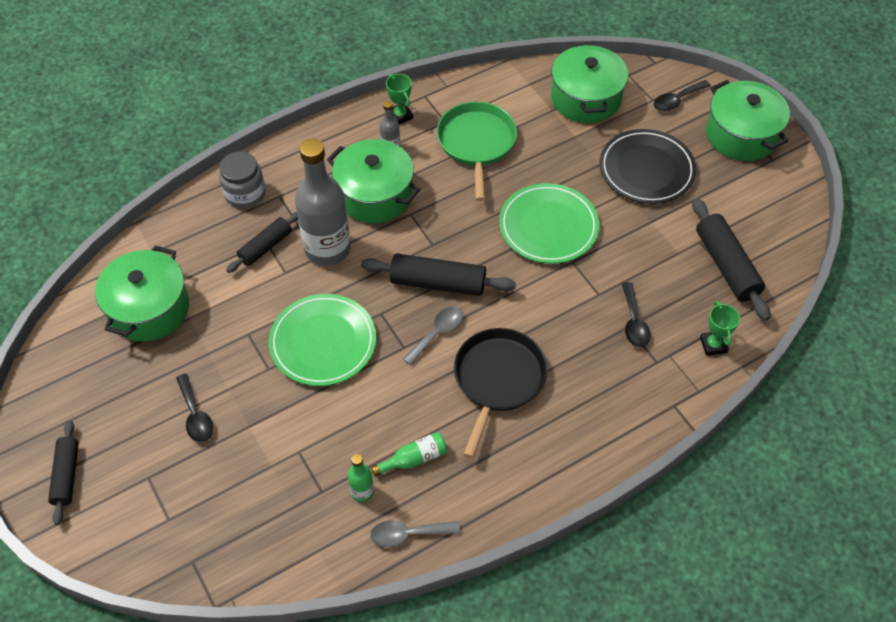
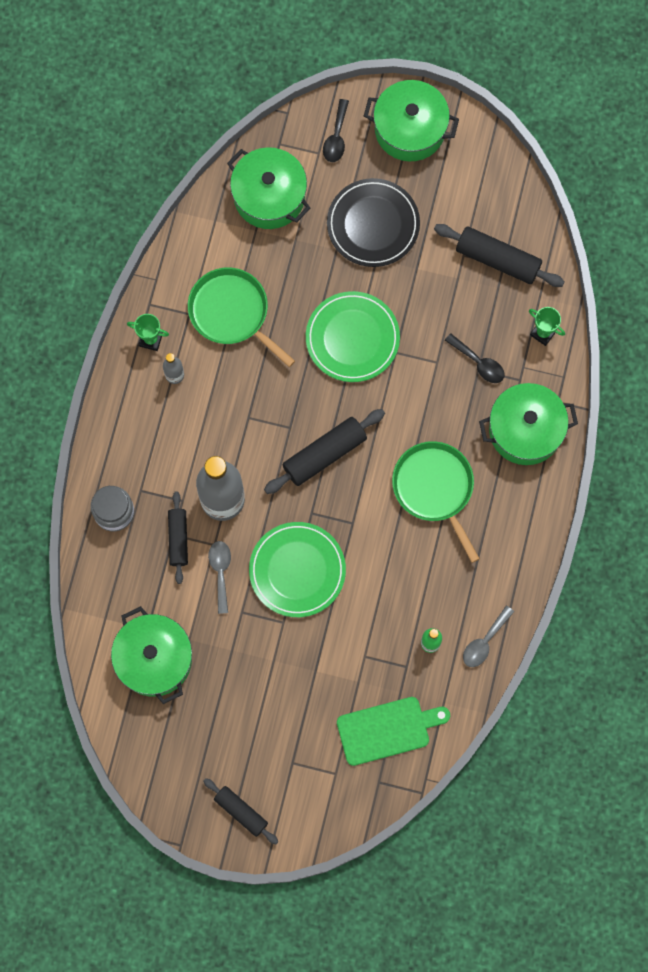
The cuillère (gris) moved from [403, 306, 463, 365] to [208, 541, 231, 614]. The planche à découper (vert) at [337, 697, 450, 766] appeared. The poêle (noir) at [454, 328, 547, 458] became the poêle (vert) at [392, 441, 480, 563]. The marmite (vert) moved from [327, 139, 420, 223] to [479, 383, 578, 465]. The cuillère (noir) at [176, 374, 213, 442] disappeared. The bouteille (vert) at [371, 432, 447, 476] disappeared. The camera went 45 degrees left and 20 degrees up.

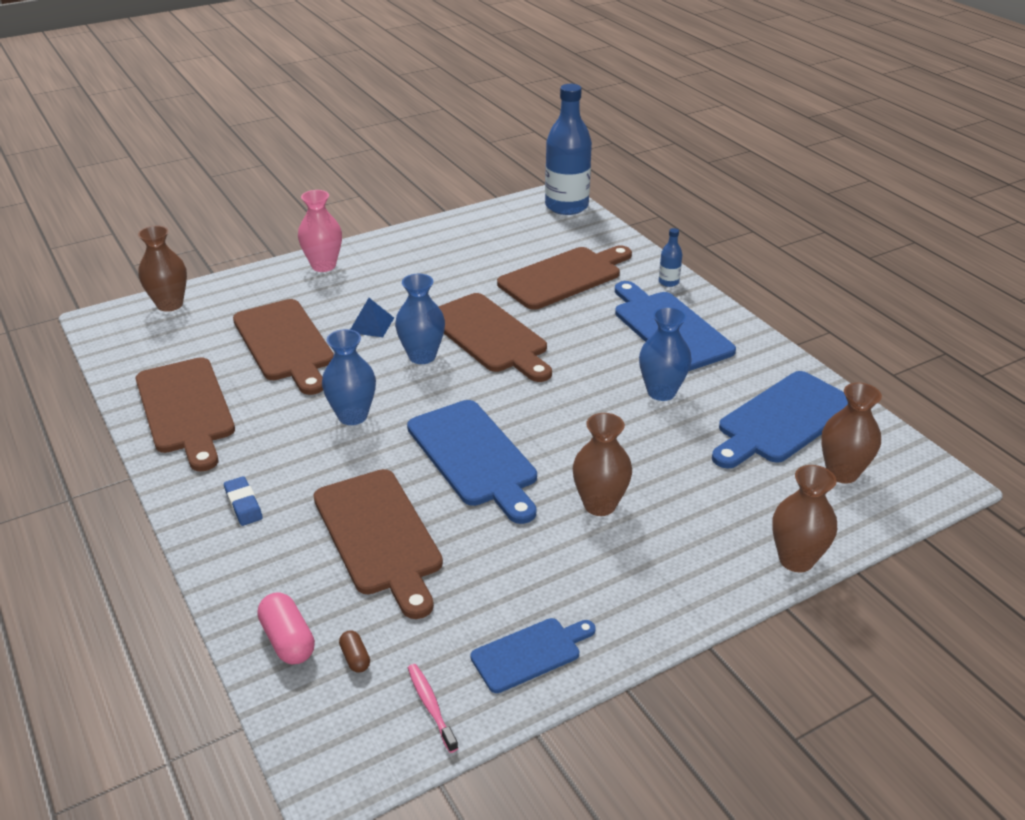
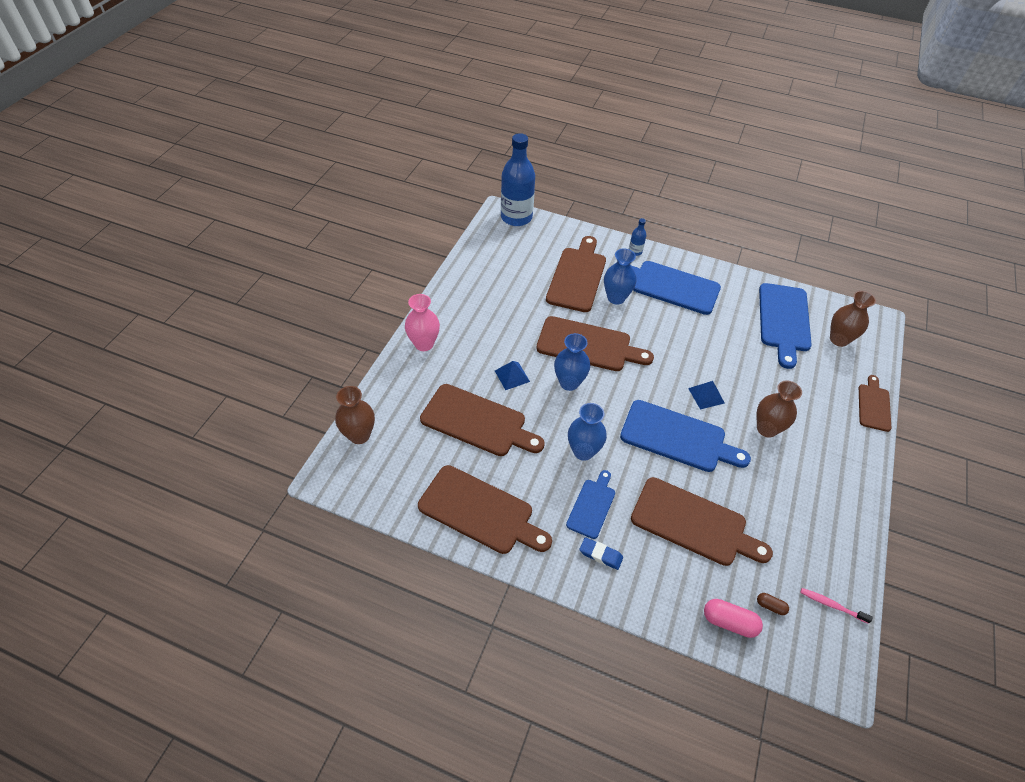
The planche à découper (bleu) moved from [470, 618, 596, 693] to [566, 470, 615, 539]. The vase (bleu) moved from [639, 307, 692, 401] to [604, 248, 637, 305]. The pyramide (bleu) at [688, 381, 725, 409] appeared. The vase (marron) at [772, 465, 837, 572] was replaced by the planche à découper (marron) at [859, 375, 891, 432]. The camera went 40 degrees left and 15 degrees up.

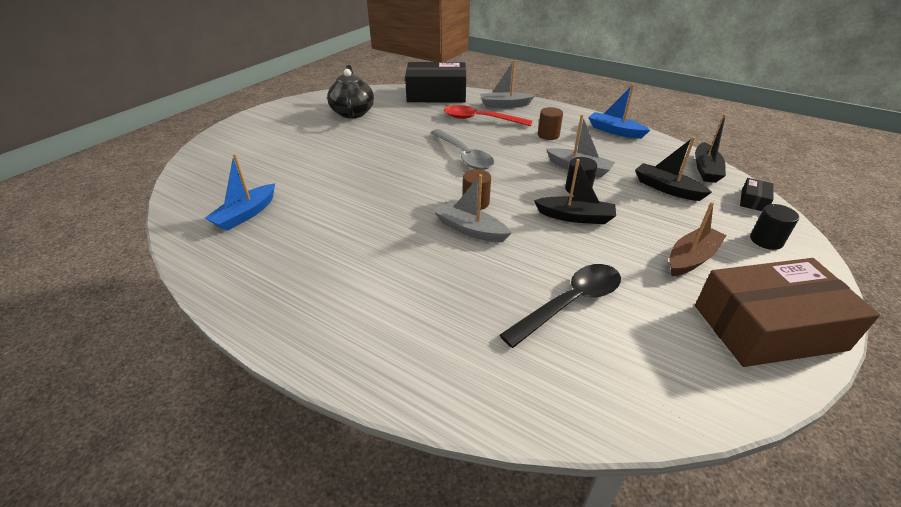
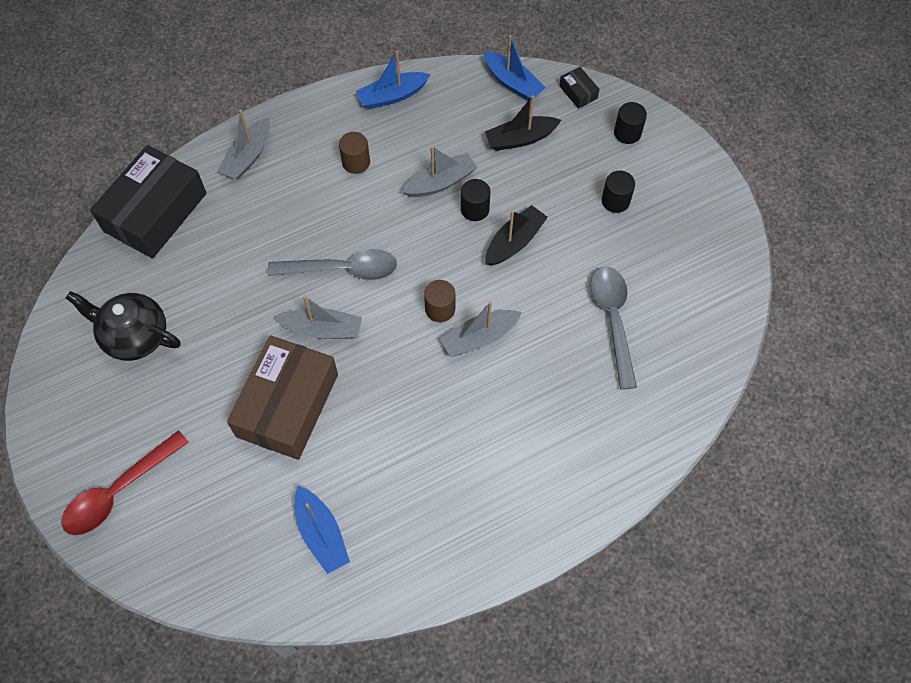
The cuillère (rouge) moved from [444, 105, 533, 126] to [62, 430, 189, 535]. The boîte (marron) moved from [695, 258, 880, 367] to [227, 335, 338, 460]. The bateau (gris) at [275, 295, 362, 339] appeared. The bateau (noir) at [695, 114, 726, 183] became the bateau (bleu) at [484, 35, 546, 101]. The cuillère (noir) at [500, 264, 621, 348] became the cuillère (gris) at [590, 267, 637, 390]. The bateau (marron) at [669, 202, 727, 276] was replaced by the cylindre (noir) at [602, 171, 635, 213]. The camera went 60 degrees left and 25 degrees up.

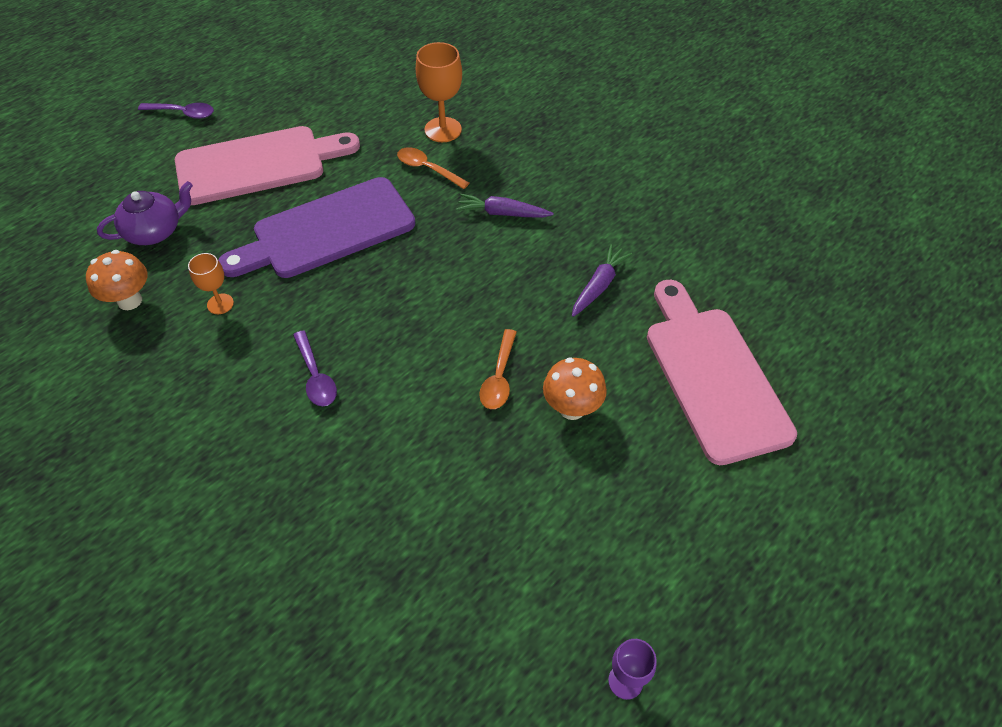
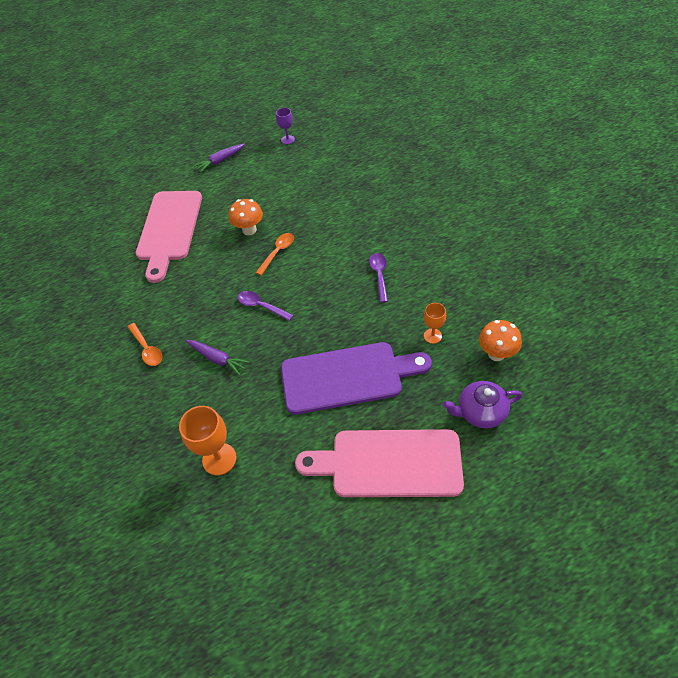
The cuillère (orange) moved from [397, 147, 469, 189] to [128, 323, 162, 366]. The carotte (violet) moved from [572, 244, 632, 317] to [194, 144, 245, 172]. The cuillère (violet) moved from [138, 103, 214, 119] to [238, 291, 294, 321]. The camera went 155 degrees left and 0 degrees up.

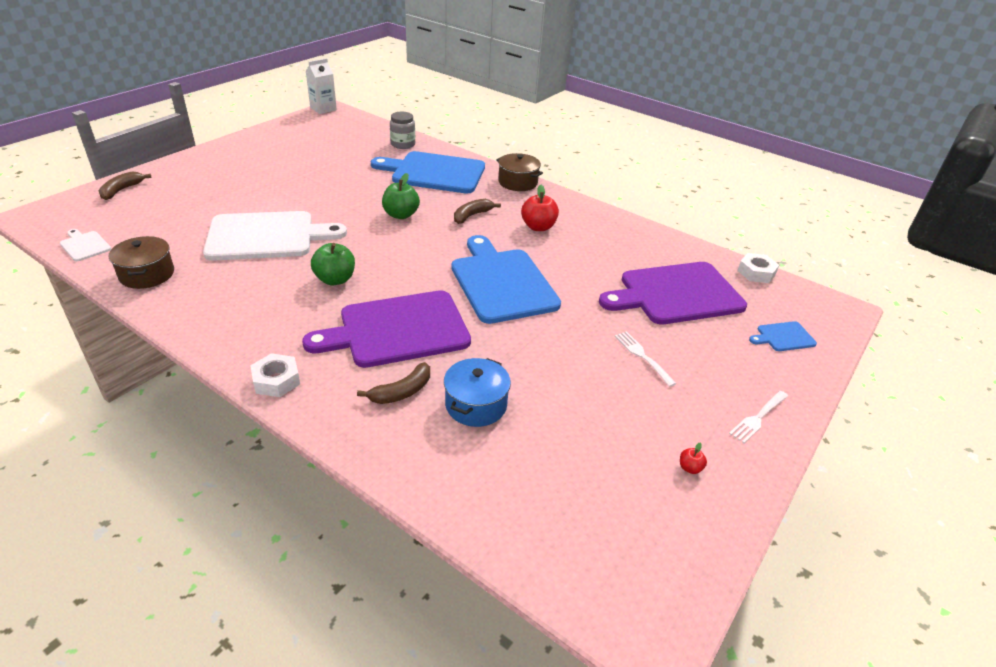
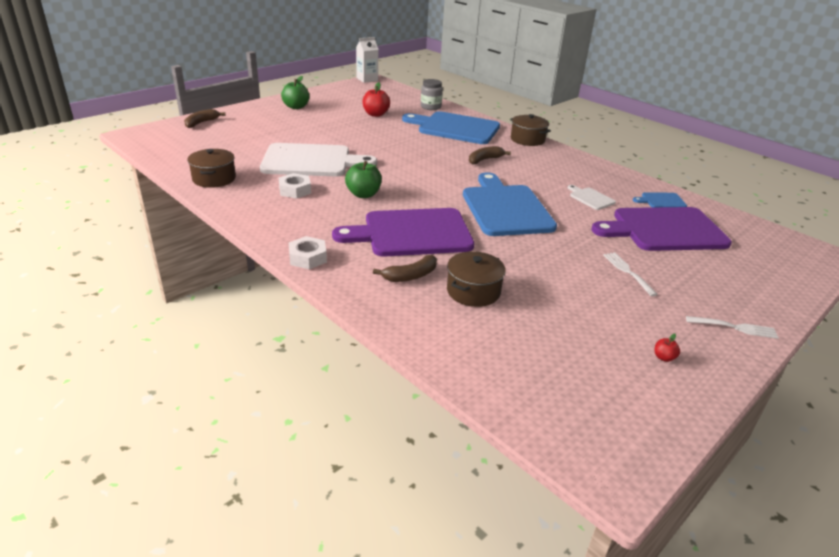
The écrou (blanc) moved from [737, 253, 779, 283] to [279, 173, 311, 199]. The pomme (vert) moved from [382, 173, 420, 219] to [281, 76, 310, 109]. The pomme (rouge) moved from [521, 185, 559, 231] to [362, 82, 390, 117]. The marmite (bleu) at [444, 358, 511, 427] became the marmite (marron) at [447, 251, 506, 307]. The planche à découper (blanc) moved from [60, 229, 111, 261] to [568, 185, 616, 210]. The planche à découper (bleu) moved from [749, 321, 817, 351] to [633, 192, 687, 207]. The fourchette (blanc) at [729, 391, 788, 443] turned 135 degrees counterclockwise. The camera went 10 degrees right and 5 degrees down.

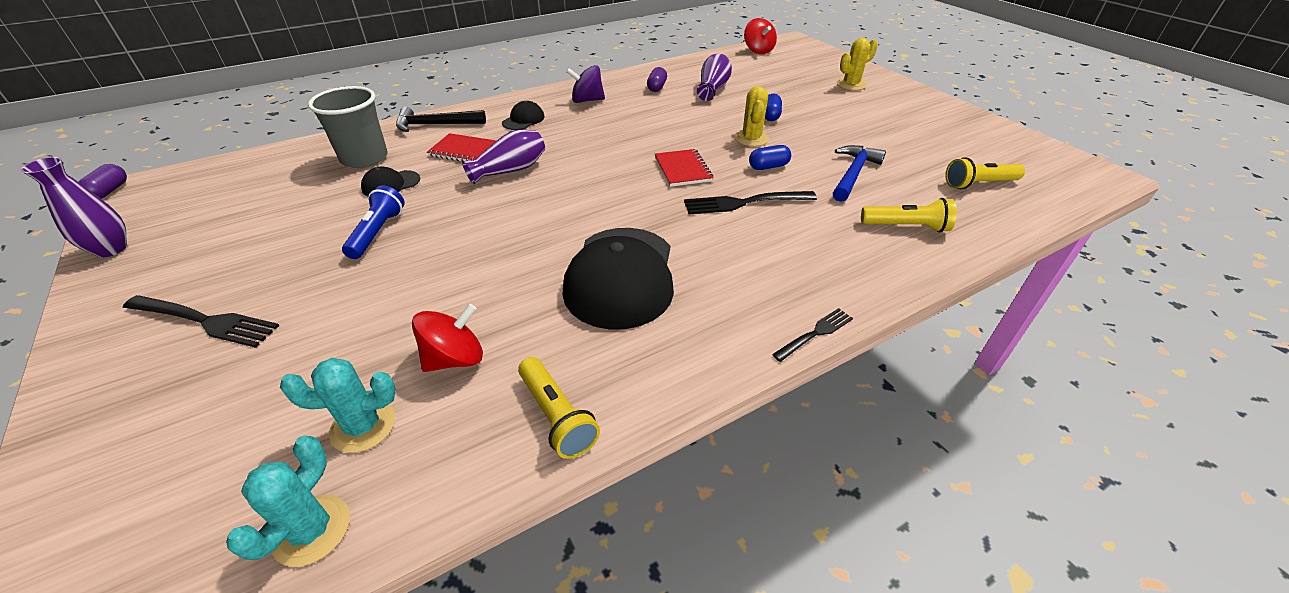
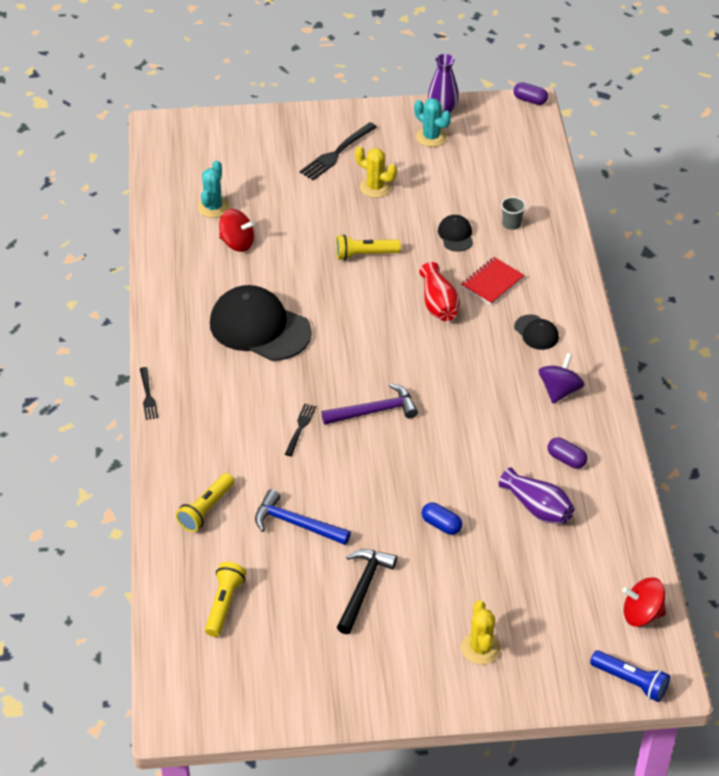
The toupie (rouge) at [412, 304, 483, 372] turned 60 degrees counterclockwise. The marteau (bleu) at [833, 145, 886, 202] turned 150 degrees clockwise. The fourchette (noir) at [684, 191, 817, 214] changed to 0.60 times the size. The carnet (rouge) at [655, 149, 713, 187] was replaced by the marteau (violet) at [322, 383, 418, 425]. The lampe de poche (jaune) moved from [518, 357, 600, 459] to [336, 235, 401, 261]. The marteau (noir) moved from [396, 107, 486, 132] to [337, 549, 397, 634]. The cactus (jaune) moved from [734, 86, 769, 146] to [355, 146, 397, 198]. The cactus (turquoise) moved from [226, 436, 350, 567] to [414, 98, 451, 147]. The vase (violet) at [462, 130, 545, 184] became the vase (rouge) at [420, 262, 460, 321]. The gobelet (gris) at [308, 86, 388, 168] changed to 0.47 times the size. The lampe de poche (bleu) moved from [342, 185, 405, 259] to [590, 650, 670, 702]. The gélule (bleu) at [749, 145, 791, 170] disappeared. The camera went 115 degrees right and 5 degrees up.

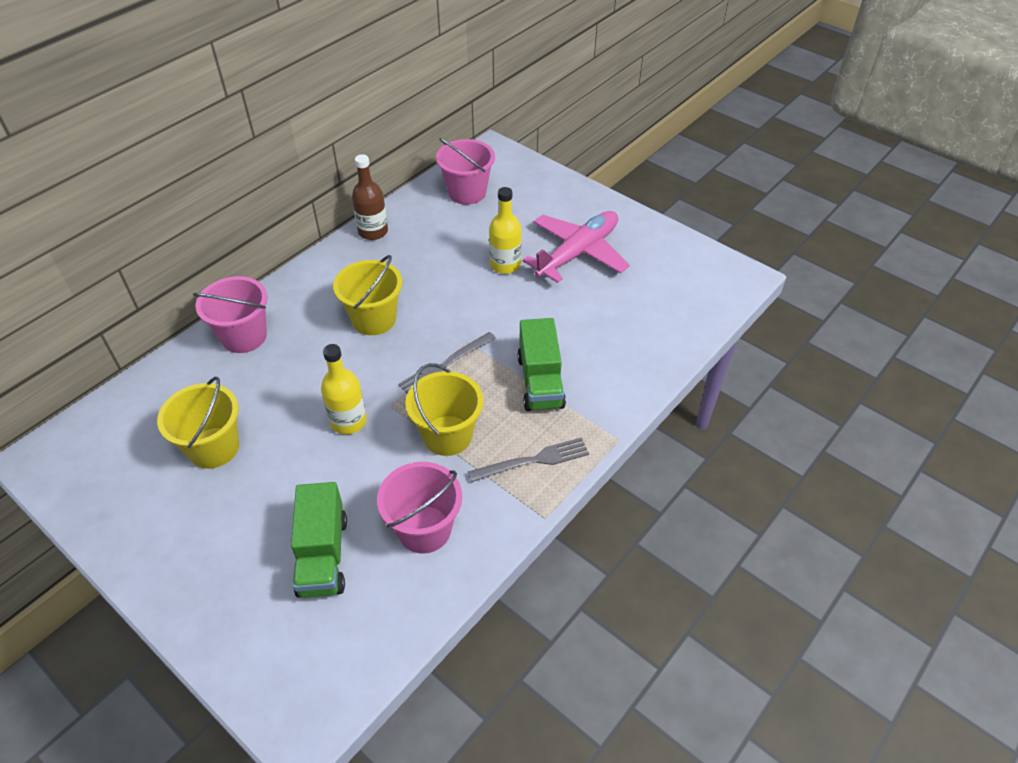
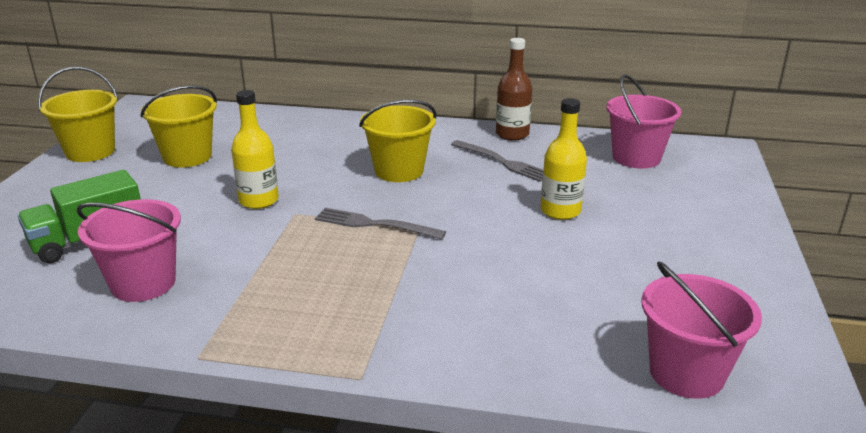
The seau (jaune) moved from [405, 363, 483, 456] to [38, 67, 118, 162]. The fourchette (gris) moved from [468, 437, 589, 482] to [451, 140, 543, 182]. The seau (rose) moved from [193, 276, 268, 353] to [641, 261, 762, 399]. The camion (vert) at [517, 318, 566, 411] disappeared. The avion (rose) at [523, 211, 630, 283] disappeared. The camera went 60 degrees right and 20 degrees down.

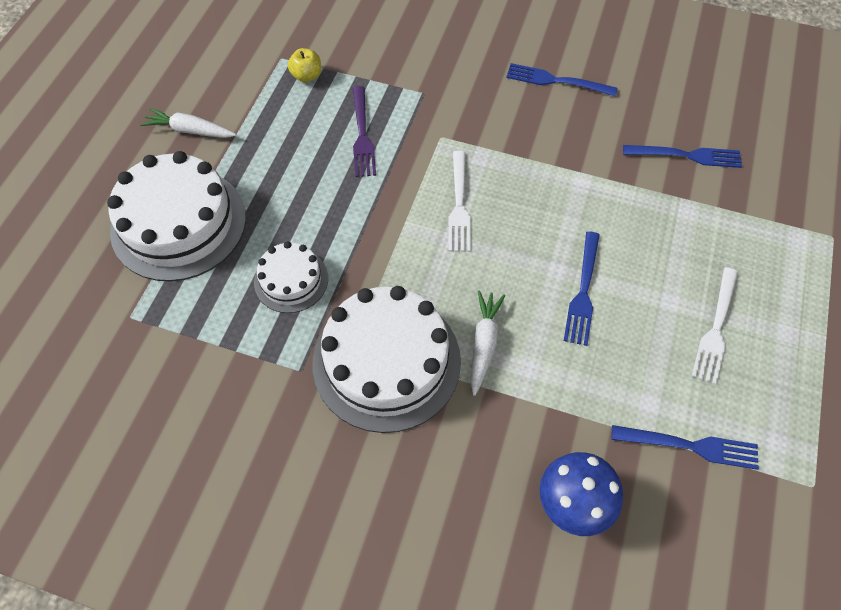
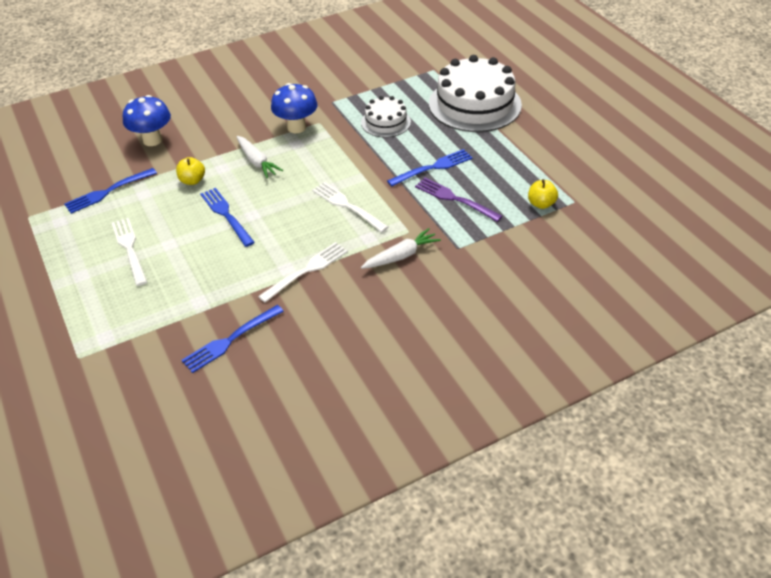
The pomme (jaune) at [176, 157, 205, 185] appeared. The fourchette (blanc) at [258, 242, 348, 302] appeared. The gâteau (blanc) at [313, 286, 461, 433] was replaced by the champignon (bleu) at [271, 83, 318, 133]. The carotte (blanc) moved from [140, 108, 236, 138] to [361, 228, 441, 269]. The fourchette (bleu) moved from [506, 63, 617, 96] to [387, 149, 473, 186]. The camera went 135 degrees right and 15 degrees down.

